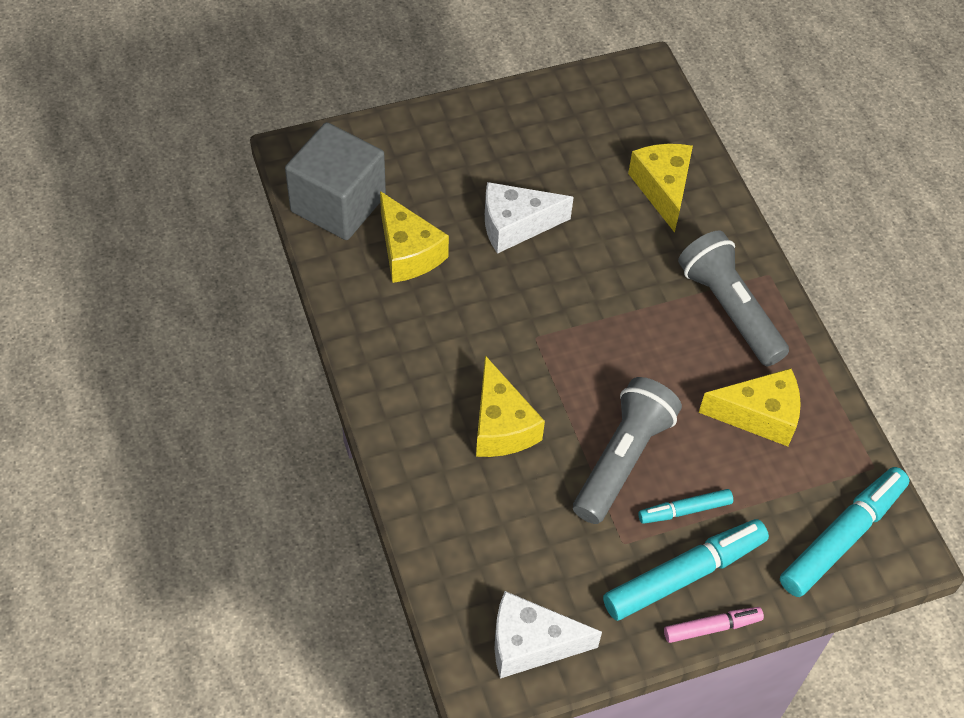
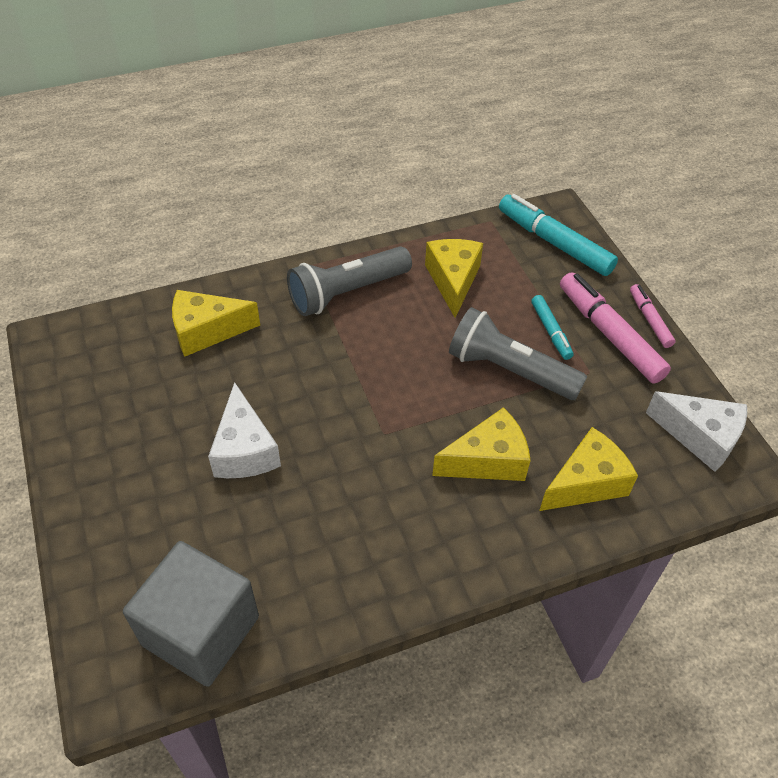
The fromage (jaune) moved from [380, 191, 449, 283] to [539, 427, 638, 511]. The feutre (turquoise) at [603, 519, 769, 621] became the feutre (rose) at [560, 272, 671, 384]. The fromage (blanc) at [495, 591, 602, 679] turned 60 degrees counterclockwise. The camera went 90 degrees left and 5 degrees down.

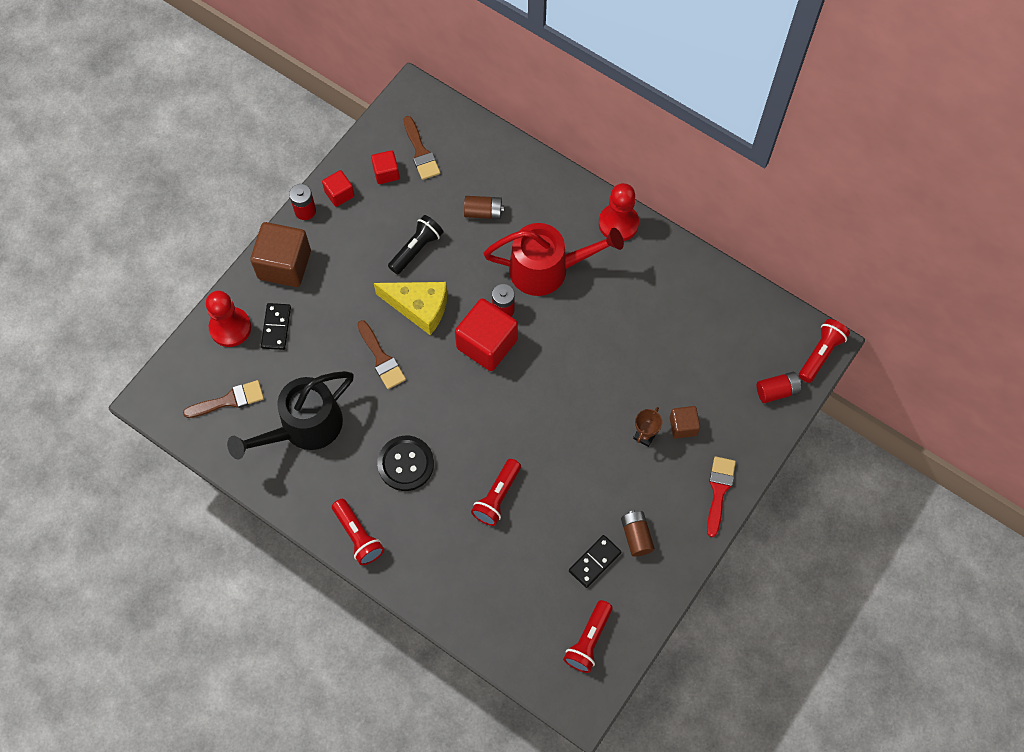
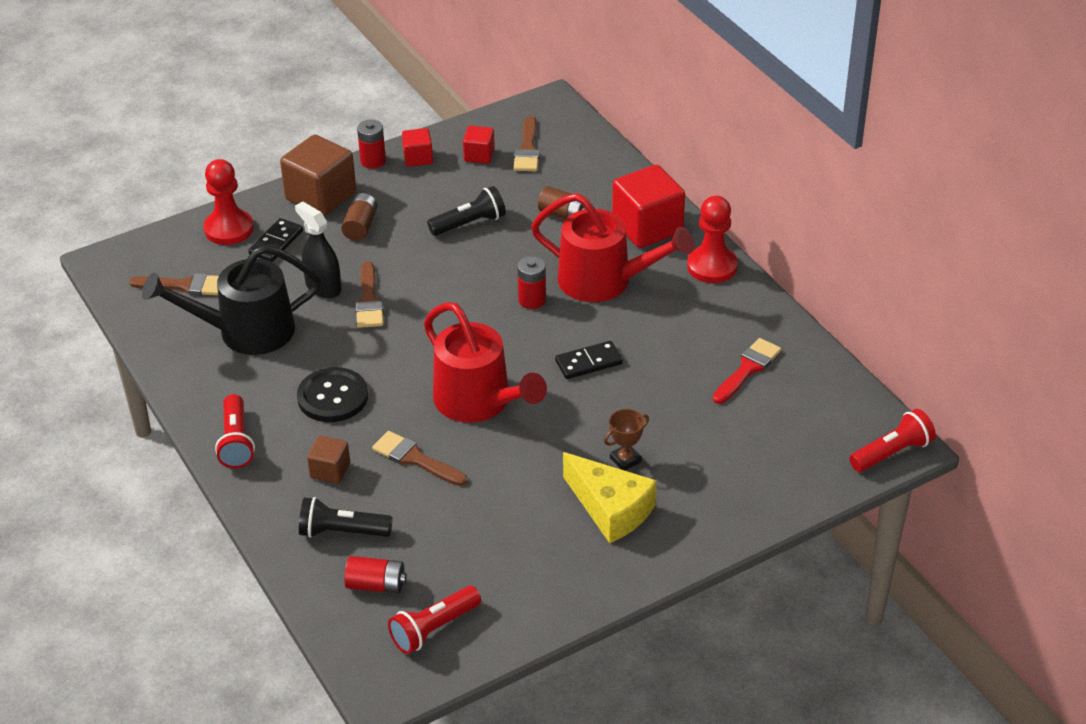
The vaporisateur (noir) at [295, 201, 341, 299] appeared. The lampe de poche (noir) at [299, 497, 393, 538] appeared. The cube (marron) moved from [670, 406, 700, 439] to [307, 436, 350, 484]. The pile (marron) moved from [621, 511, 655, 557] to [341, 193, 377, 241]. The pile (rouge) moved from [757, 372, 801, 403] to [344, 556, 407, 594]. The lampe de poche (rouge) at [471, 459, 521, 526] was replaced by the pinceau (marron) at [372, 431, 467, 486]. The arrosoir (rouge) at [424, 302, 547, 423] appeared. The domino (noir) moved from [569, 535, 621, 588] to [555, 341, 623, 379]. The fromage (jaune) moved from [374, 282, 447, 335] to [563, 452, 656, 543]. The cube (rouge) moved from [455, 298, 518, 371] to [612, 165, 685, 248]. The pinceau (rouge) moved from [707, 456, 736, 537] to [713, 338, 781, 404]. The camera went 25 degrees right and 25 degrees down.

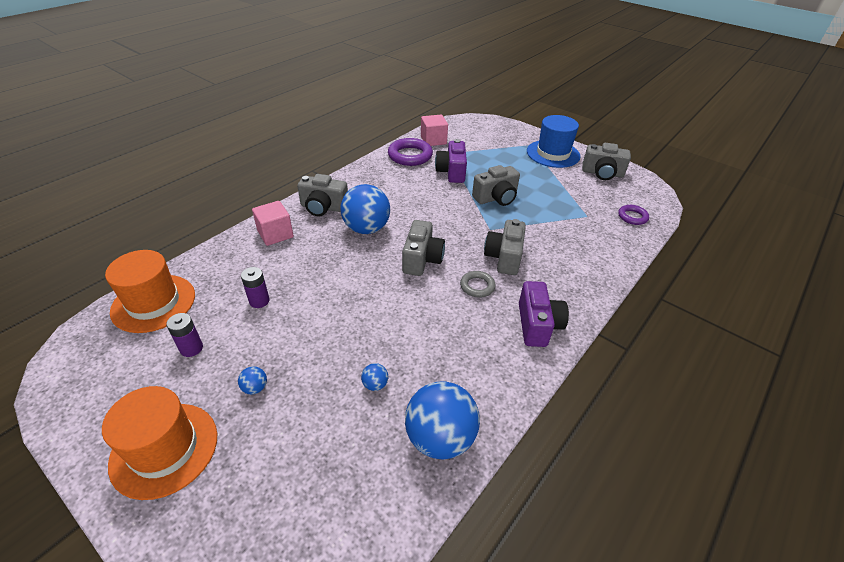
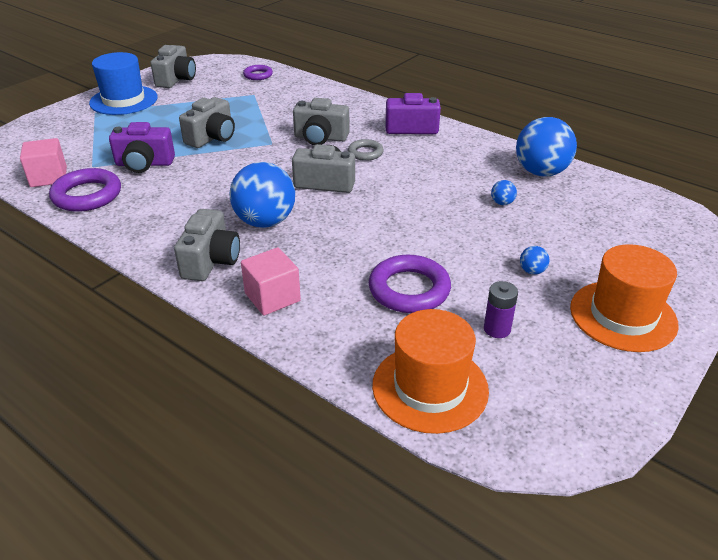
The appareil photo (gris) at [472, 165, 520, 206] turned 60 degrees clockwise. The pile (violet) at [241, 267, 270, 308] was replaced by the anneau (violet) at [369, 255, 451, 313]. The camera went 90 degrees left and 5 degrees down.

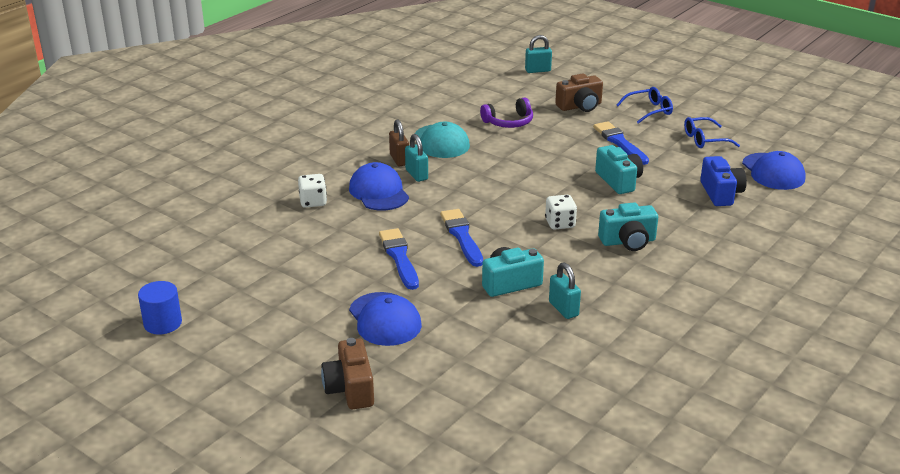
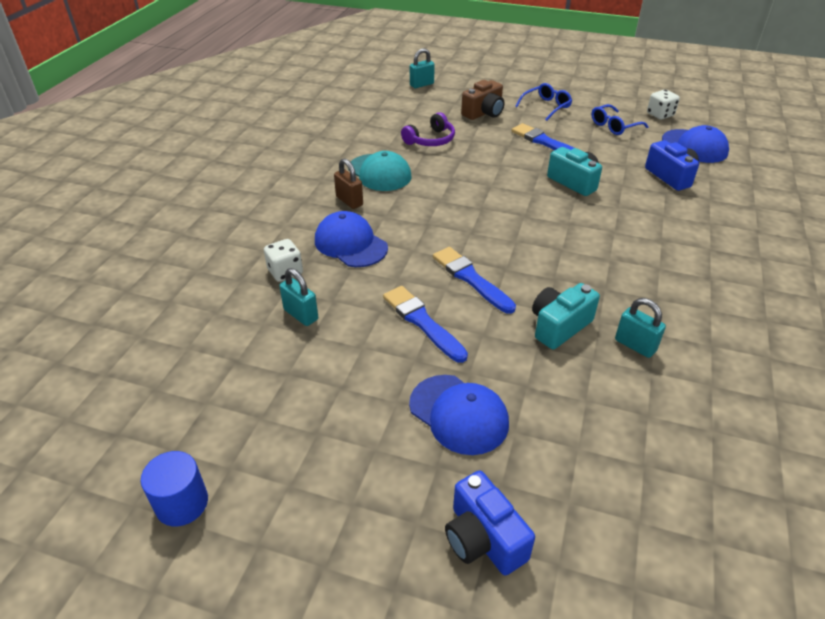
The cadenas (turquoise) moved from [405, 134, 428, 182] to [279, 268, 318, 326]. The appareil photo (marron) at [321, 338, 374, 409] became the appareil photo (bleu) at [445, 471, 535, 576]. The dé (blanc) moved from [545, 195, 577, 230] to [647, 90, 680, 120]. The appareil photo (turquoise) at [598, 202, 658, 251] disappeared. The camera went 20 degrees left and 10 degrees up.

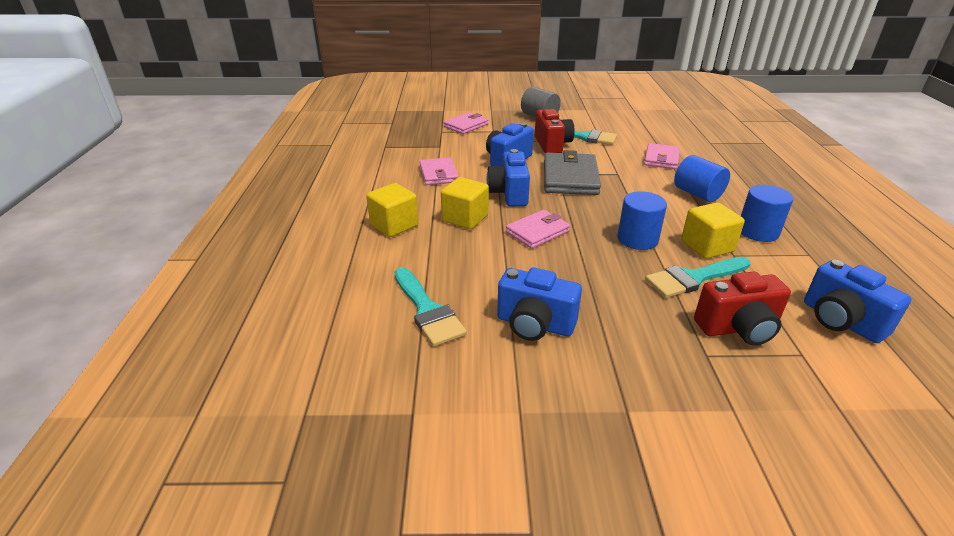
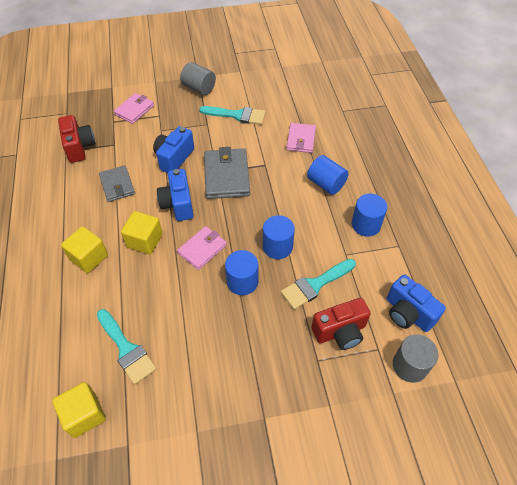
The cube (jaune) moved from [681, 202, 745, 259] to [52, 382, 106, 438]. The appareil photo (rouge) moved from [535, 109, 575, 153] to [58, 115, 95, 163]. The portefeuille (rose) at [419, 157, 459, 185] became the portefeuille (gris) at [99, 165, 135, 202]. The cylindre (bleu) at [225, 250, 259, 295] appeared. The cylindre (gris) at [393, 334, 438, 383] appeared. The appareil photo (bleu) at [497, 267, 582, 341] disappeared. The camera went 10 degrees left and 20 degrees up.

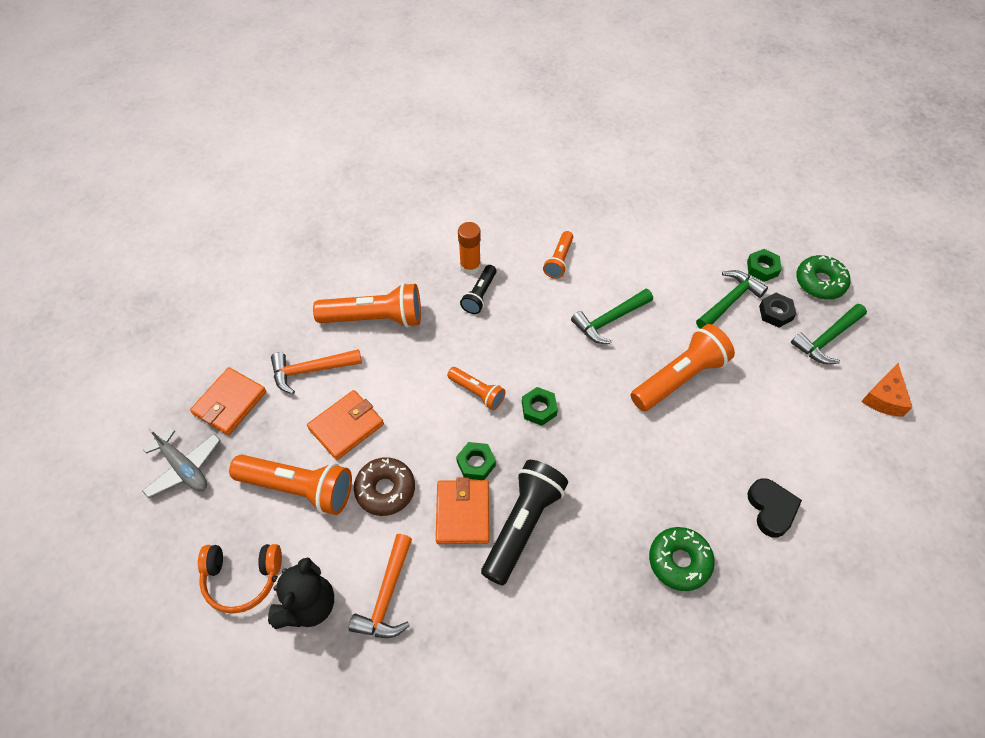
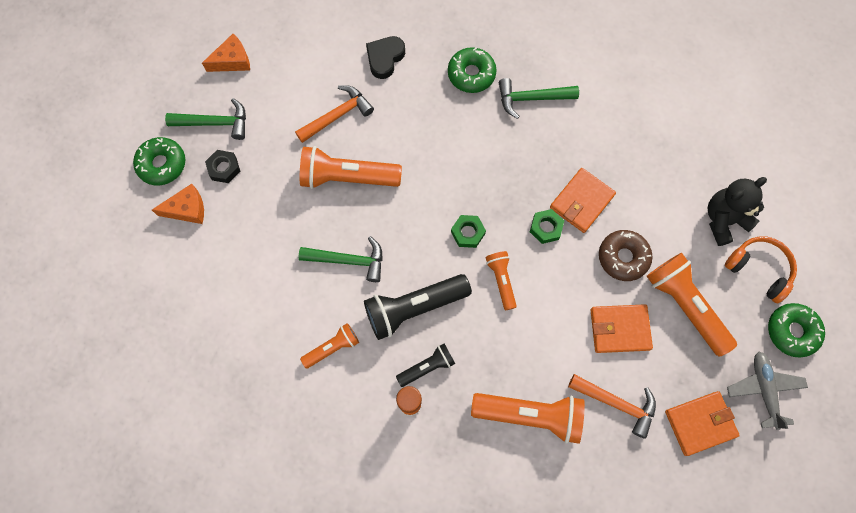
The écrou (vert) at [747, 249, 782, 282] was replaced by the fromage (orange) at [152, 184, 204, 224]. The marteau (orange) moved from [349, 534, 412, 638] to [295, 85, 374, 143]. The lampe de poche (noir) moved from [481, 460, 568, 586] to [364, 274, 472, 340]. The lampe de poche (orange) at [313, 283, 421, 328] turned 150 degrees clockwise. The marteau (vert) moved from [696, 270, 768, 329] to [499, 78, 579, 119]. The beignet (vert) at [768, 303, 825, 357] appeared. The camera went 140 degrees left and 15 degrees up.

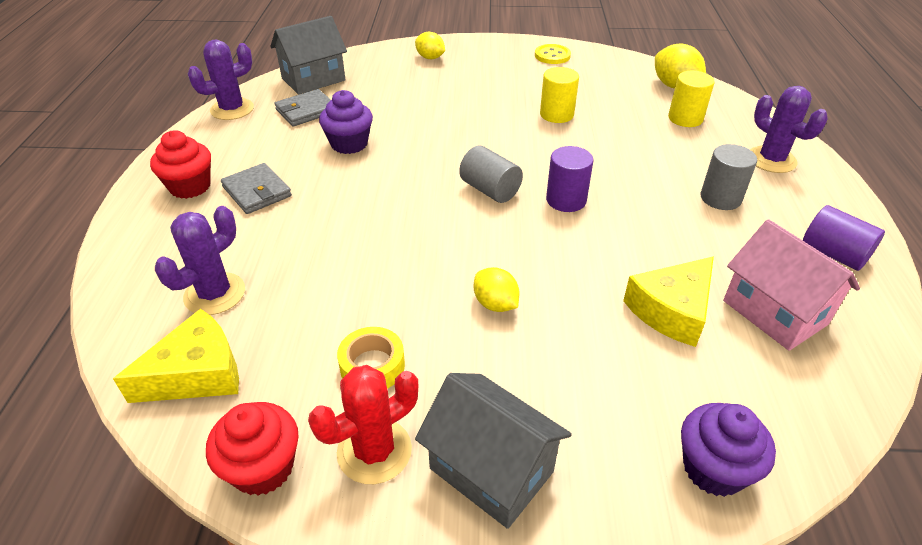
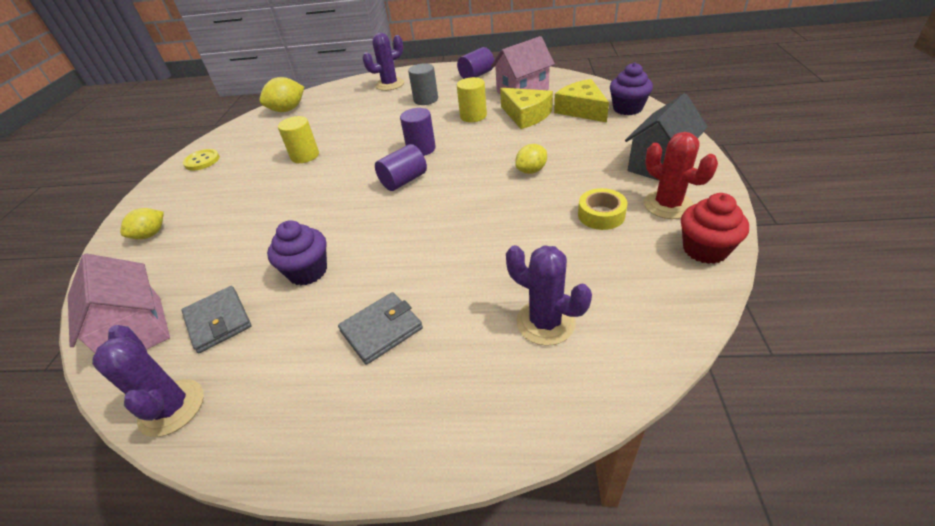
The maison (gris) at [270, 16, 347, 94] became the maison (rose) at [68, 253, 170, 353]. The cylindre (gris) at [459, 146, 523, 203] became the cylindre (violet) at [375, 144, 427, 191]. The cylindre (jaune) moved from [668, 71, 715, 127] to [457, 77, 487, 122]. The fromage (jaune) moved from [113, 309, 239, 403] to [554, 79, 609, 122]. The muffin (rouge) at [150, 130, 211, 199] disappeared. The camera went 85 degrees left and 0 degrees up.

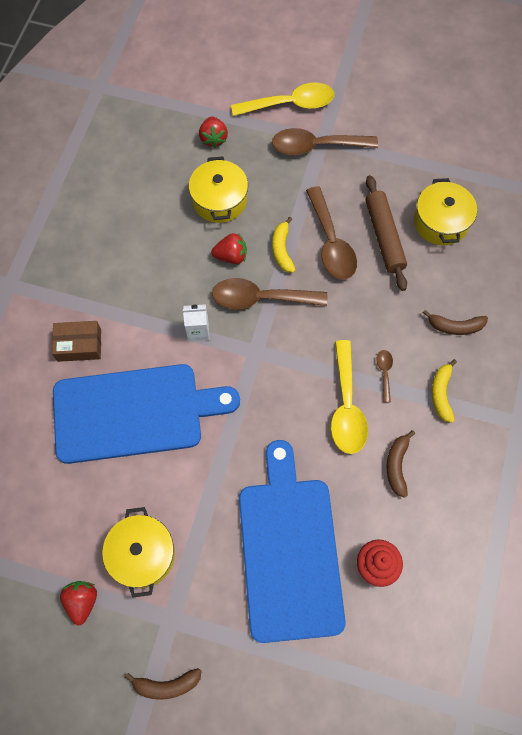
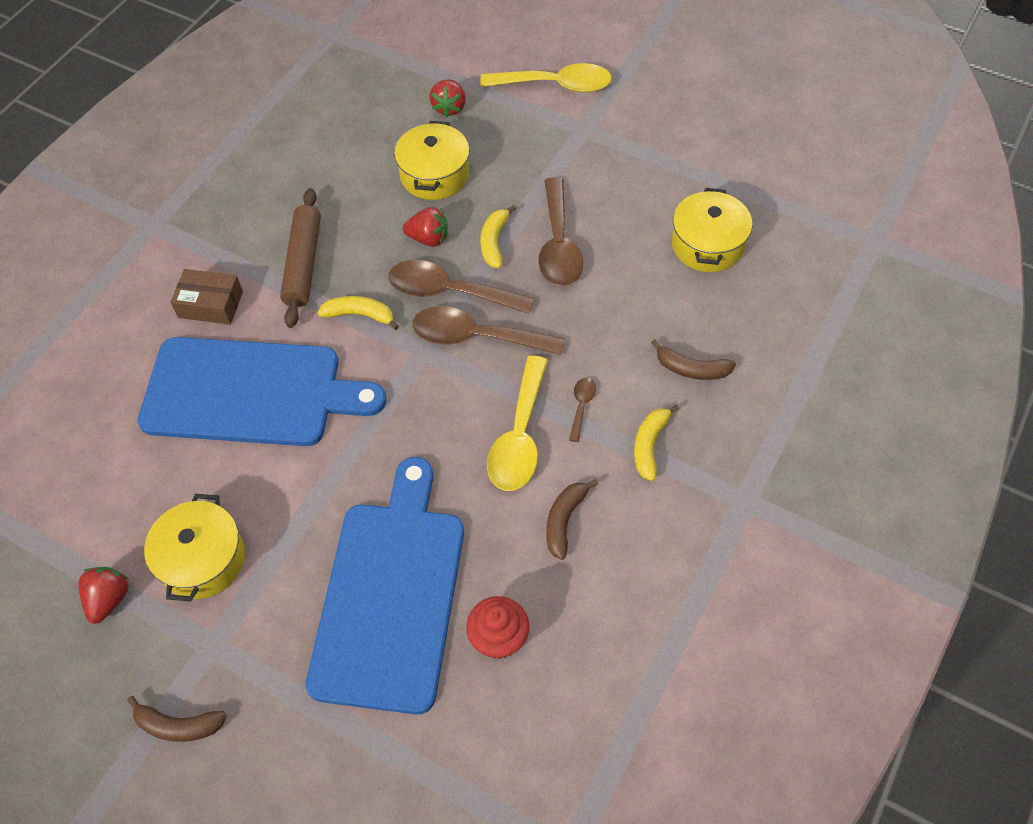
The rouleau à pâtisserie (marron) moved from [365, 175, 407, 291] to [280, 188, 321, 328]. The brique de lait (blanc) at [183, 304, 210, 342] was replaced by the banane (jaune) at [318, 296, 399, 330]. The cuillère (marron) moved from [272, 128, 378, 155] to [412, 306, 565, 355]. The camera went 15 degrees right and 10 degrees down.

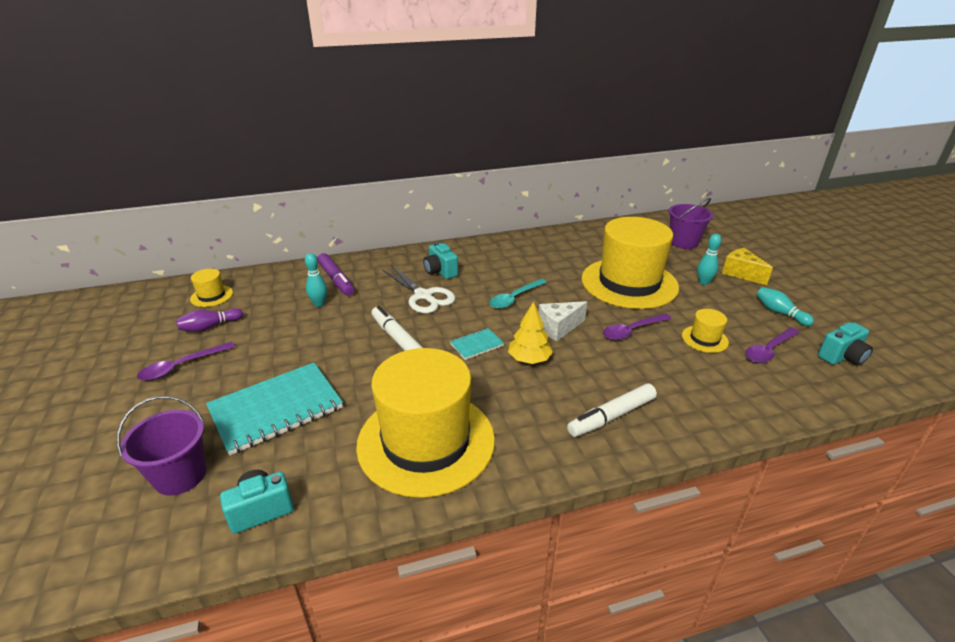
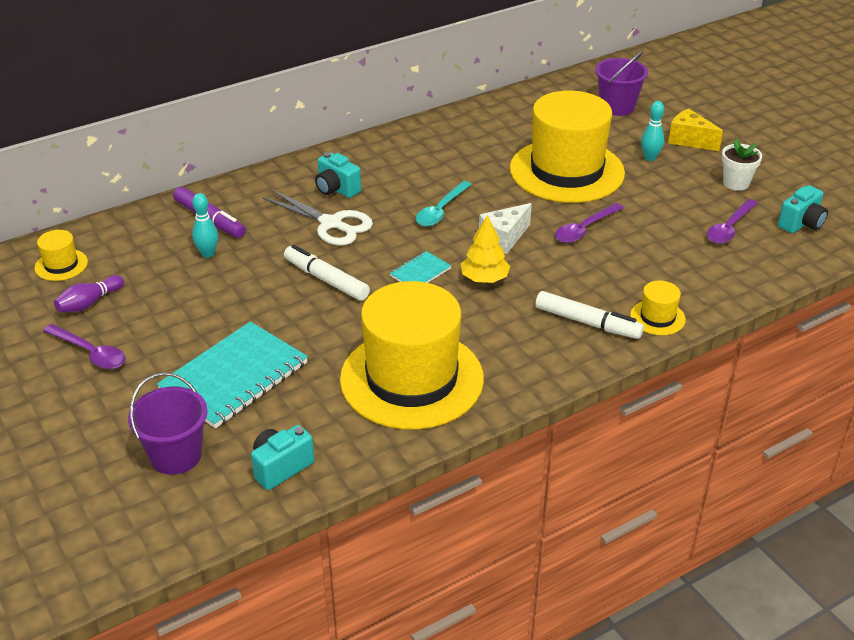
The cuillère (violet) at [137, 342, 235, 381] turned 90 degrees counterclockwise. The feutre (blanc) at [567, 383, 657, 437] turned 105 degrees counterclockwise. The chapeau (jaune) moved from [682, 309, 729, 353] to [630, 280, 686, 335]. The quille (turquoise) at [756, 287, 814, 326] was replaced by the pot de fleurs (blanc) at [722, 139, 762, 191]. The camera went 15 degrees left and 5 degrees up.

